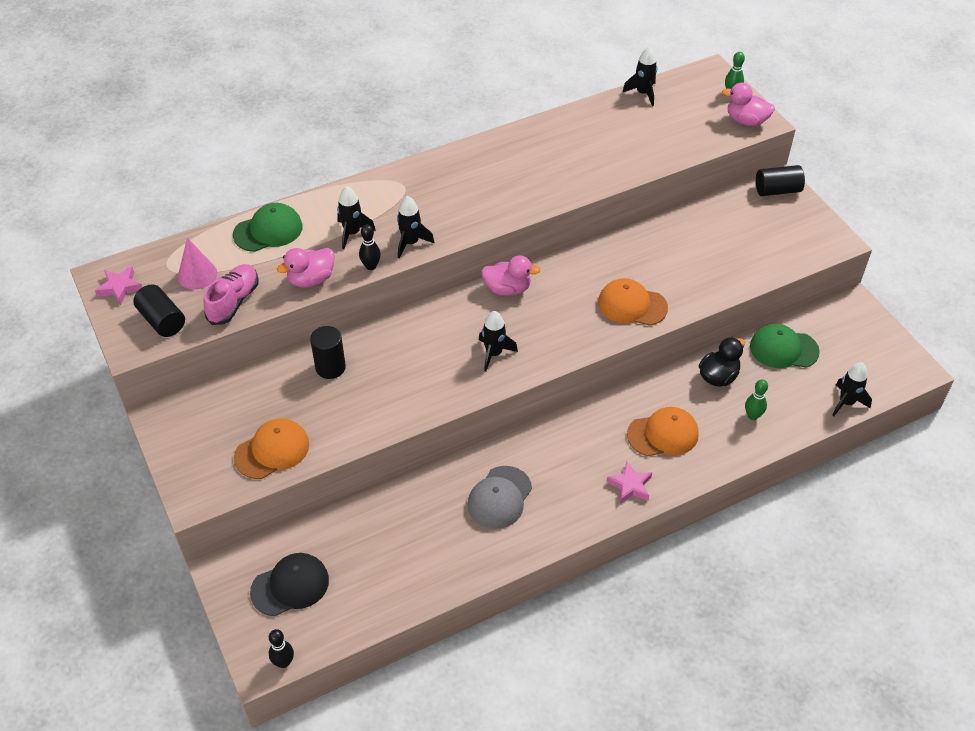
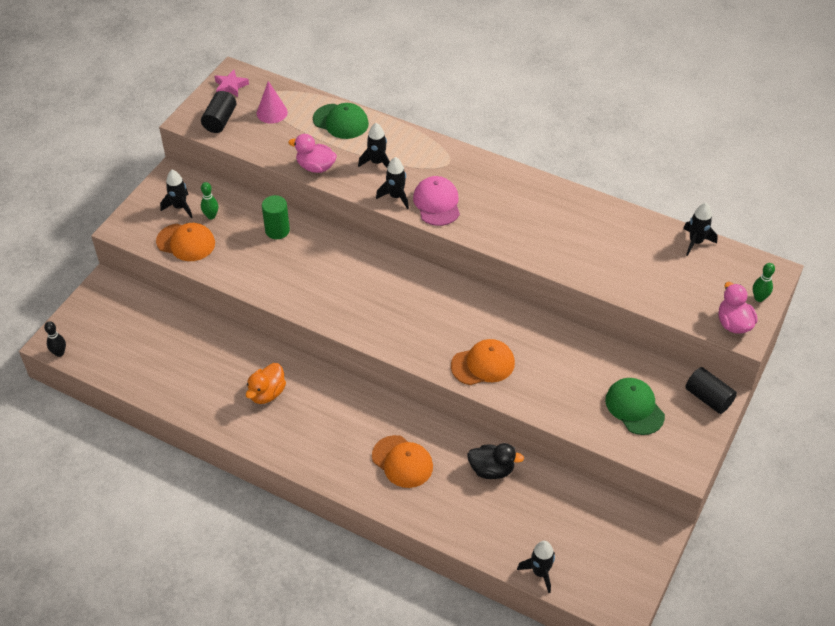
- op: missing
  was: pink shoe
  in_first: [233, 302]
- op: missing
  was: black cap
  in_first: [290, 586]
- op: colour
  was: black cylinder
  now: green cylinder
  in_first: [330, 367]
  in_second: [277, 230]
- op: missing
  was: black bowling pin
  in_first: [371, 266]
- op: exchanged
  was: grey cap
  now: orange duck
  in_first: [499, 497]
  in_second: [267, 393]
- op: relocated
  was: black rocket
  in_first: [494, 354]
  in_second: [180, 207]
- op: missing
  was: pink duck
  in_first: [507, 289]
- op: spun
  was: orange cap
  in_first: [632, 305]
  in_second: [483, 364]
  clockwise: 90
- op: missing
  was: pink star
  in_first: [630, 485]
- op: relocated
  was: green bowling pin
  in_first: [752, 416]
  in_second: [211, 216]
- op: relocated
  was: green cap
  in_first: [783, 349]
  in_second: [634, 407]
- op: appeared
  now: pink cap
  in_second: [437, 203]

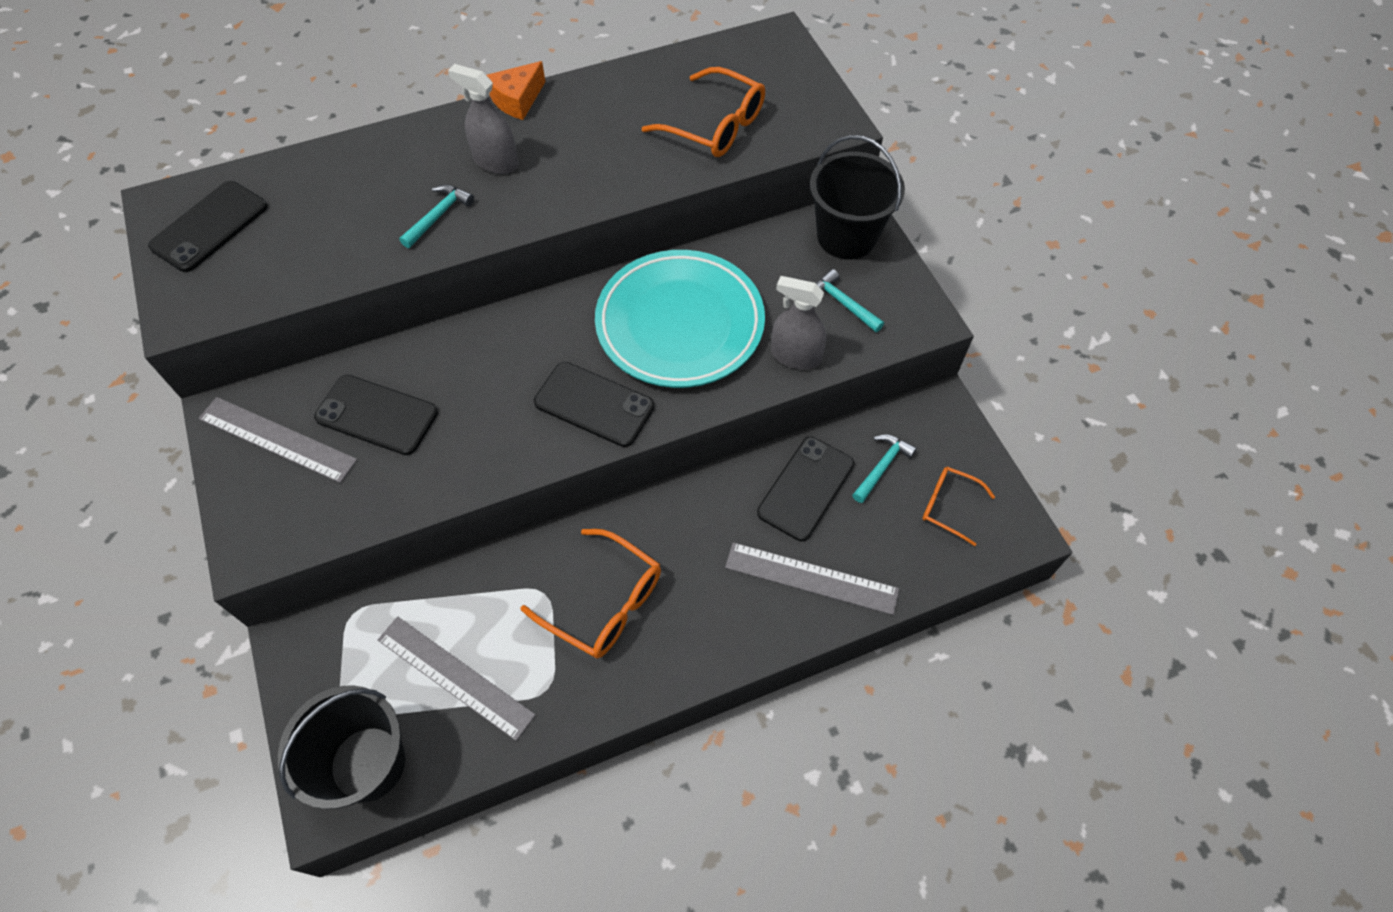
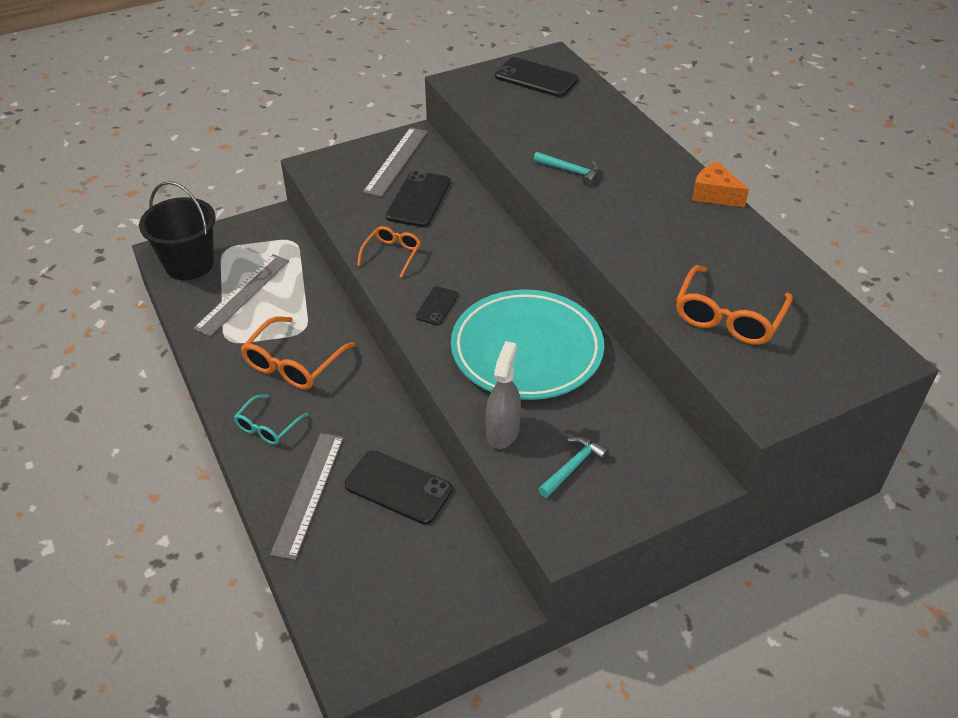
- op: missing
  was: grey spray bottle
  in_first: [496, 162]
- op: size
  was: black phone
  in_first: [594, 404]
  in_second: [437, 306]
  ratio: 0.55
- op: missing
  was: black bucket
  in_first: [846, 236]
- op: missing
  was: turquoise hammer
  in_first: [882, 467]
- op: relocated
  was: orange glasses
  in_first: [948, 506]
  in_second: [392, 254]
- op: appeared
  now: turquoise glasses
  in_second: [267, 426]

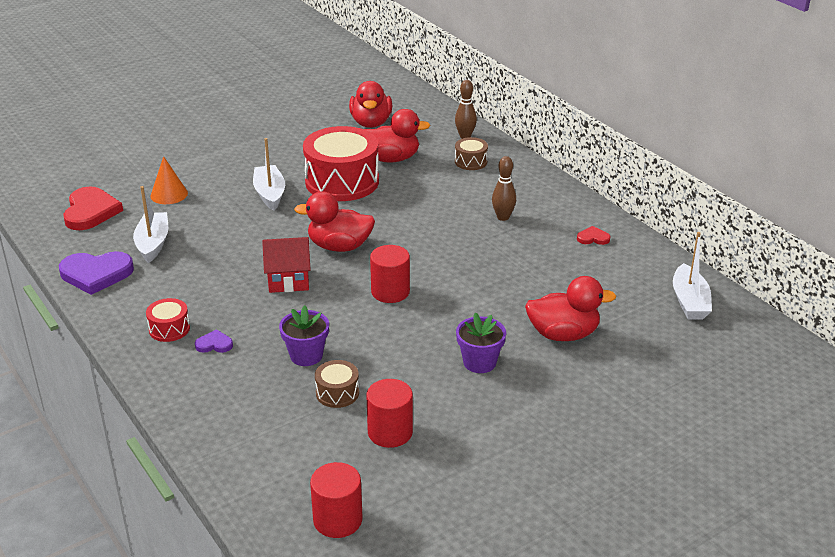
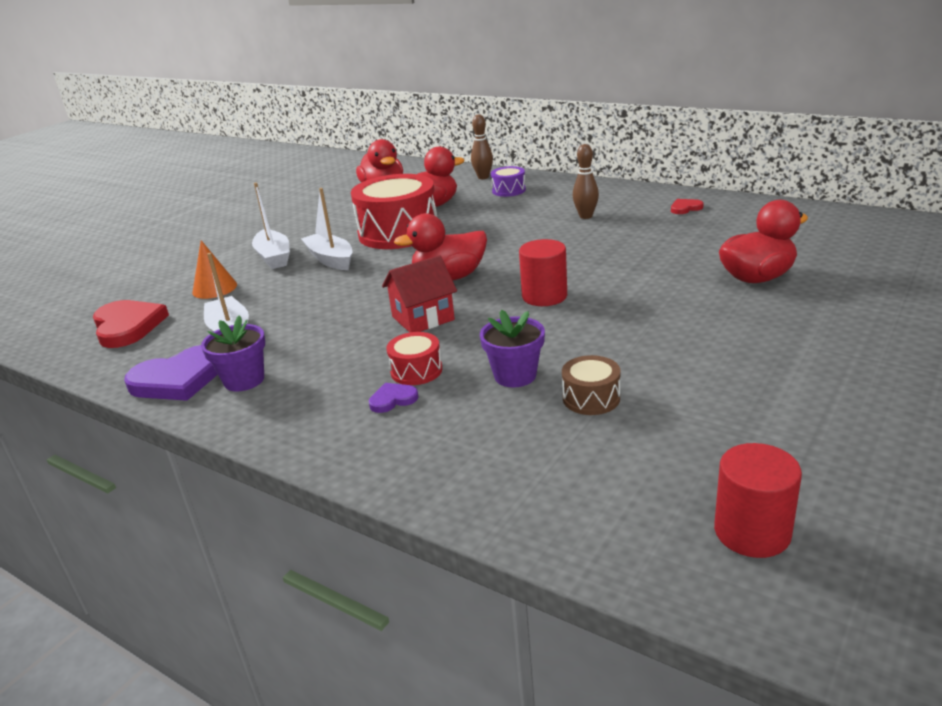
- op: relocated
  was: red drum
  in_first: [169, 329]
  in_second: [416, 371]
- op: missing
  was: red cylinder
  in_first: [390, 432]
- op: colour
  was: brown drum
  now: purple drum
  in_first: [471, 162]
  in_second: [508, 190]
- op: relocated
  was: purple flower pot
  in_first: [479, 362]
  in_second: [244, 380]
- op: relocated
  was: white boat
  in_first: [689, 302]
  in_second: [274, 257]

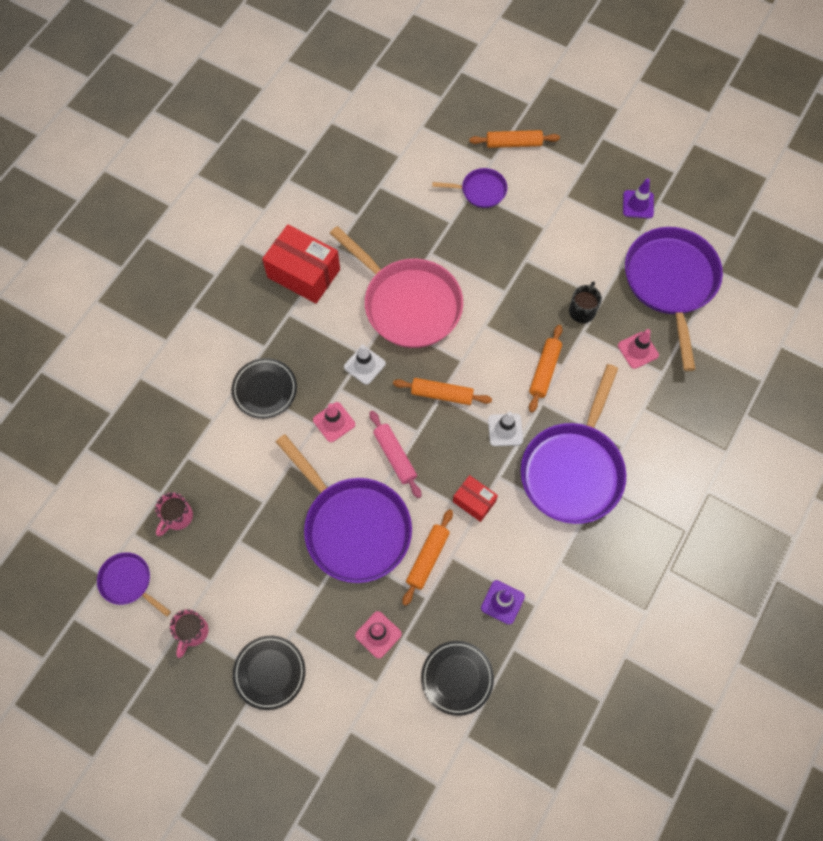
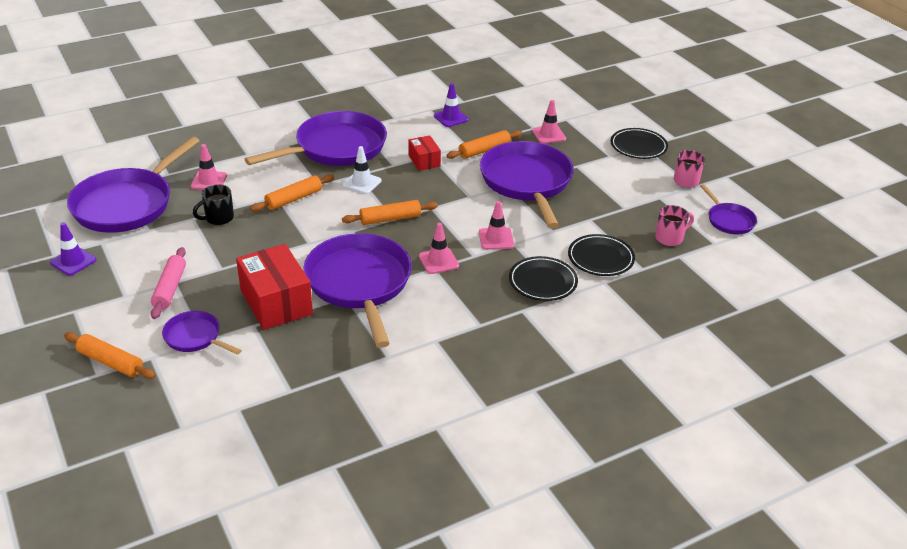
- op: relocated
  was: red box
  in_first: [303, 273]
  in_second: [276, 302]
- op: colour
  was: pink pan
  now: purple pan
  in_first: [408, 304]
  in_second: [360, 284]
- op: colour
  was: white traffic cone
  now: pink traffic cone
  in_first: [364, 365]
  in_second: [438, 261]
- op: relocated
  was: pink rolling pin
  in_first: [395, 456]
  in_second: [170, 288]
- op: spun
  was: orange rolling pin
  in_first: [442, 394]
  in_second: [390, 219]
  clockwise: -60
- op: relocated
  was: black plate
  in_first: [457, 678]
  in_second: [600, 258]

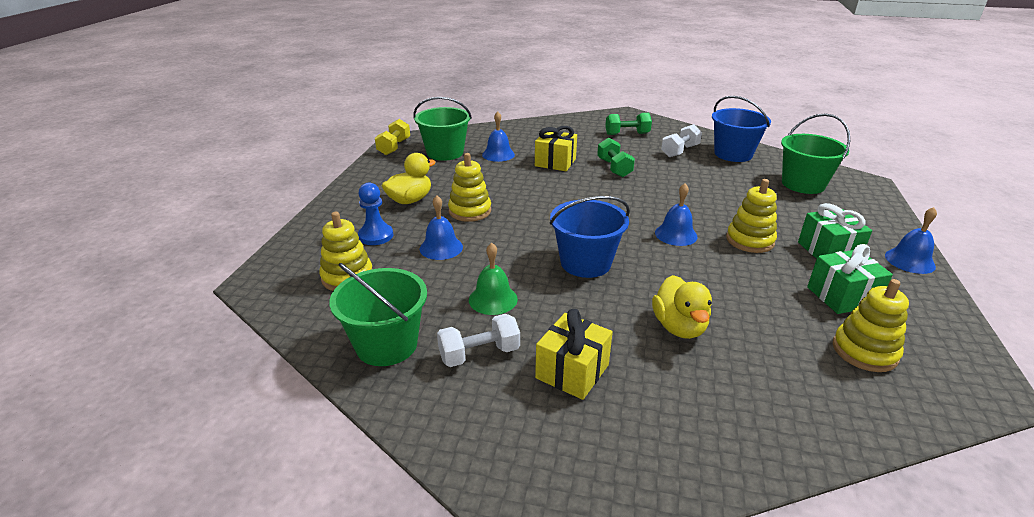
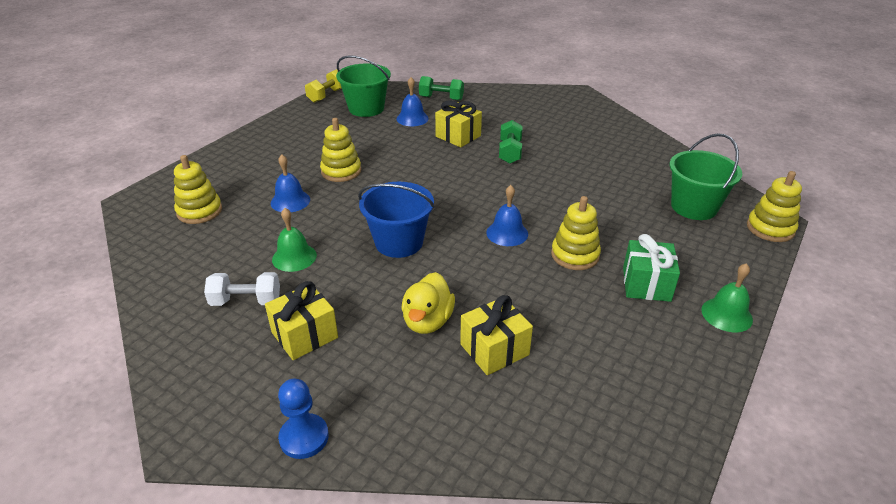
- op: missing
  was: green bucket
  in_first: [387, 345]
- op: relocated
  was: blue pawn
  in_first: [376, 236]
  in_second: [304, 437]
- op: missing
  was: yellow duck
  in_first: [410, 200]
- op: relocated
  was: green dumbbell
  in_first: [627, 134]
  in_second: [441, 98]
- op: missing
  was: white dumbbell
  in_first: [680, 151]
- op: missing
  was: blue bucket
  in_first: [733, 154]
- op: missing
  was: green gift
  in_first: [842, 296]
- op: relocated
  was: yellow stacking toy
  in_first: [864, 351]
  in_second: [770, 228]
- op: colour
  was: blue bell
  now: green bell
  in_first: [909, 261]
  in_second: [726, 314]
- op: appeared
  now: yellow gift
  in_second: [494, 349]

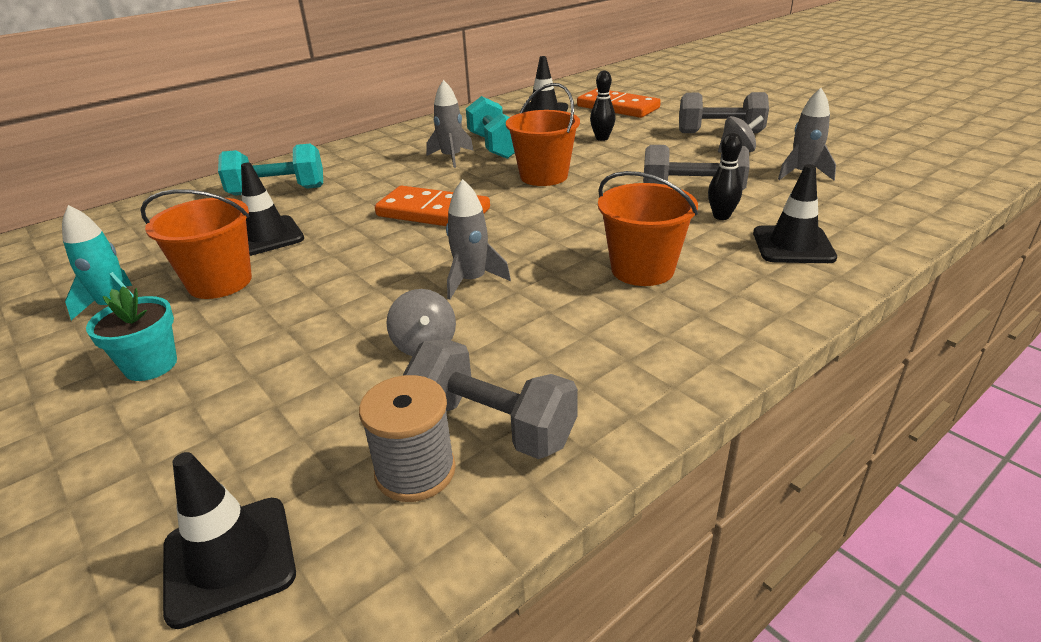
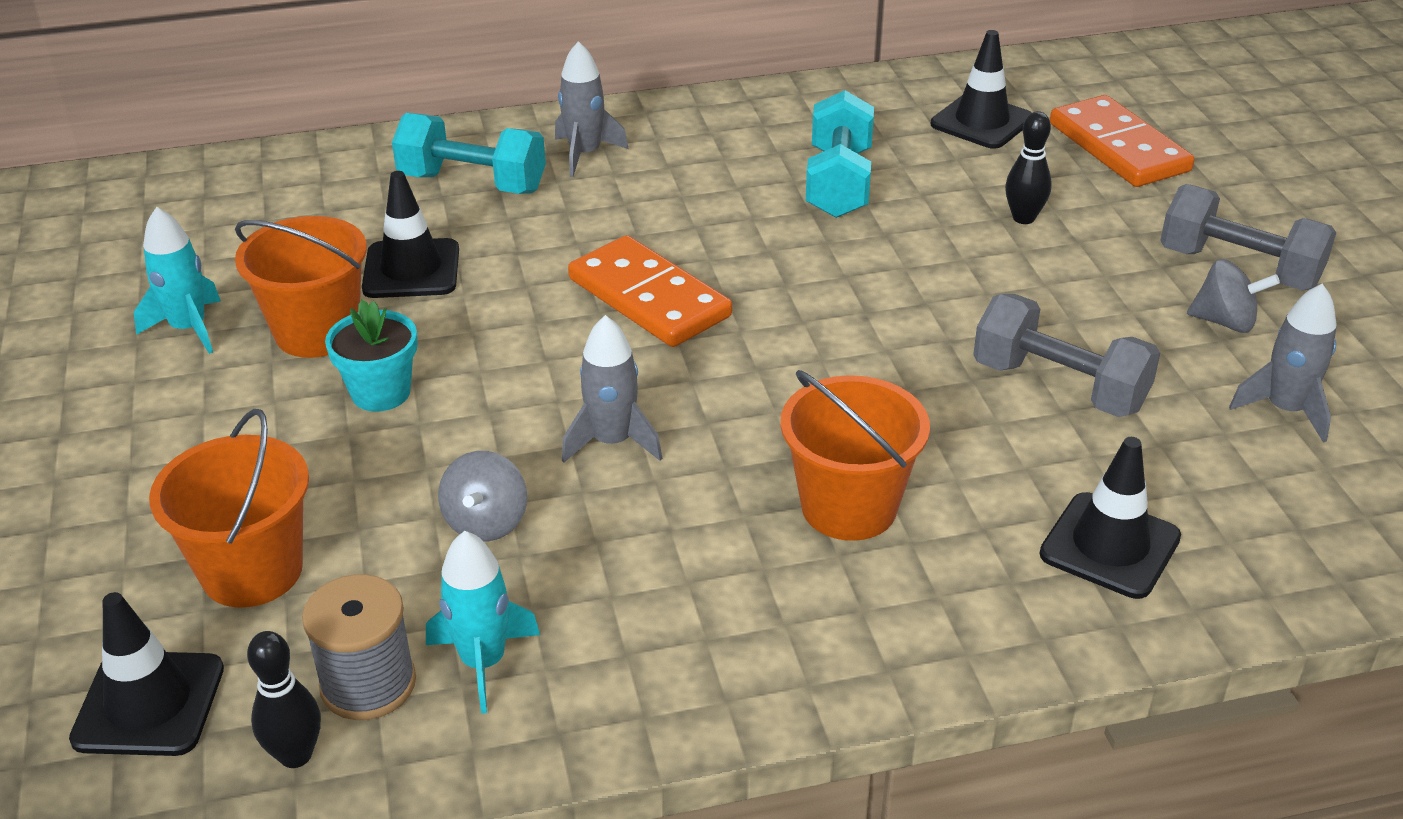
- op: relocated
  was: turquoise flower pot
  in_first: [151, 365]
  in_second: [381, 393]
- op: exchanged
  was: grey dumbbell
  now: turquoise rocket
  in_first: [492, 425]
  in_second: [483, 662]
- op: relocated
  was: grey rocket
  in_first: [451, 157]
  in_second: [585, 154]
- op: relocated
  was: orange bucket
  in_first: [544, 176]
  in_second: [252, 571]
- op: relocated
  was: black bowling pin
  in_first: [721, 216]
  in_second: [295, 755]

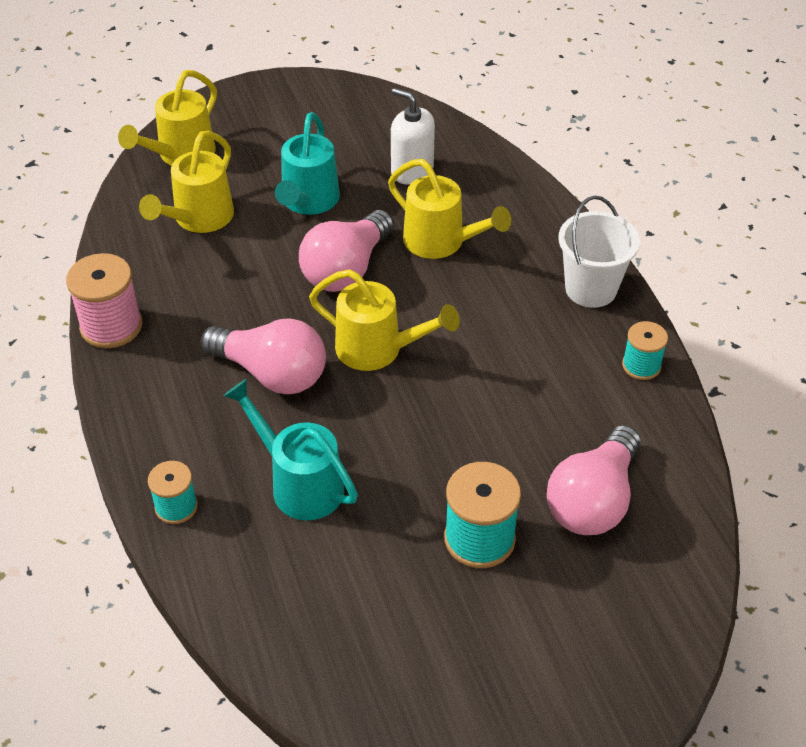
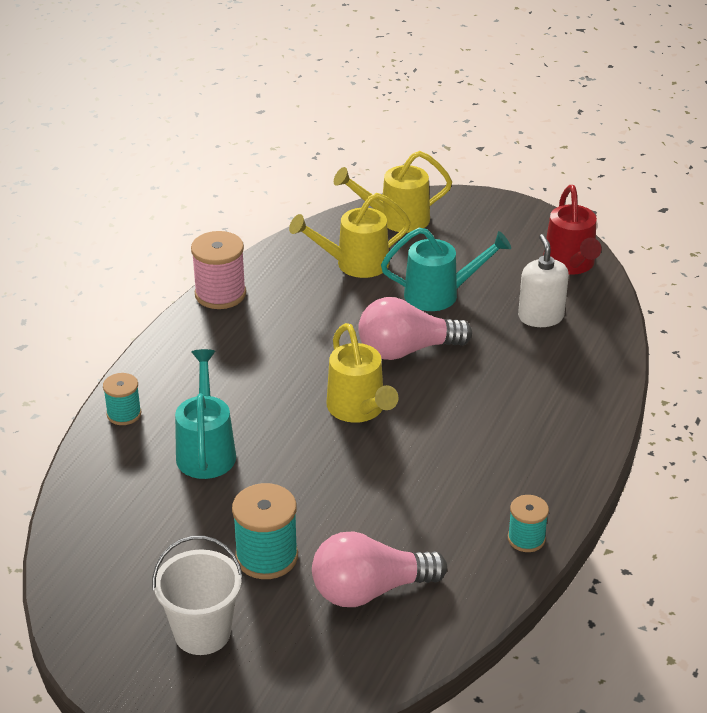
- op: missing
  was: pink light bulb
  in_first: [272, 373]
- op: spun
  was: turquoise watering can
  in_first: [308, 201]
  in_second: [440, 294]
  clockwise: -150
- op: missing
  was: yellow watering can
  in_first: [441, 242]
- op: relocated
  was: white bucket
  in_first: [591, 289]
  in_second: [202, 633]
- op: appeared
  now: red watering can
  in_second: [570, 264]

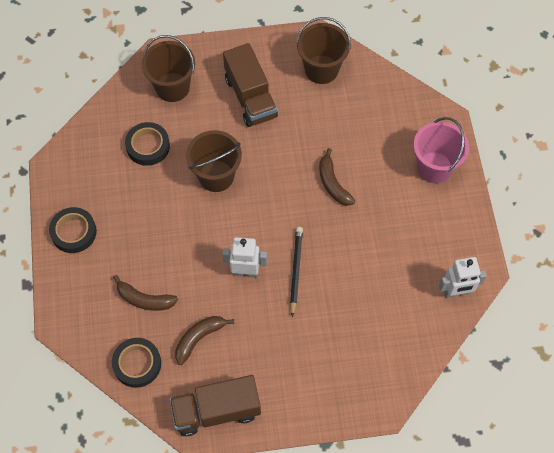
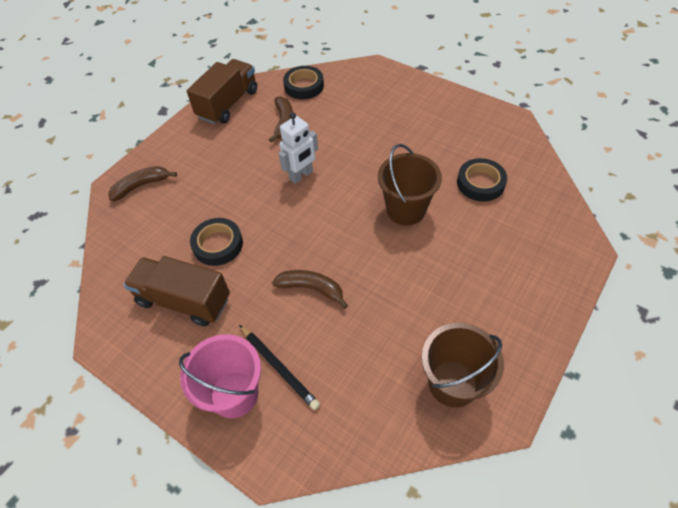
- op: relocated
  was: black tape
  in_first: [73, 232]
  in_second: [218, 244]
- op: relocated
  was: brown banana
  in_first: [144, 299]
  in_second: [141, 186]
- op: missing
  was: brown bucket
  in_first: [172, 87]
- op: relocated
  was: brown truck
  in_first: [250, 97]
  in_second: [184, 300]
- op: relocated
  was: black pencil
  in_first: [296, 270]
  in_second: [279, 367]
- op: missing
  was: white robot
  in_first: [456, 292]

